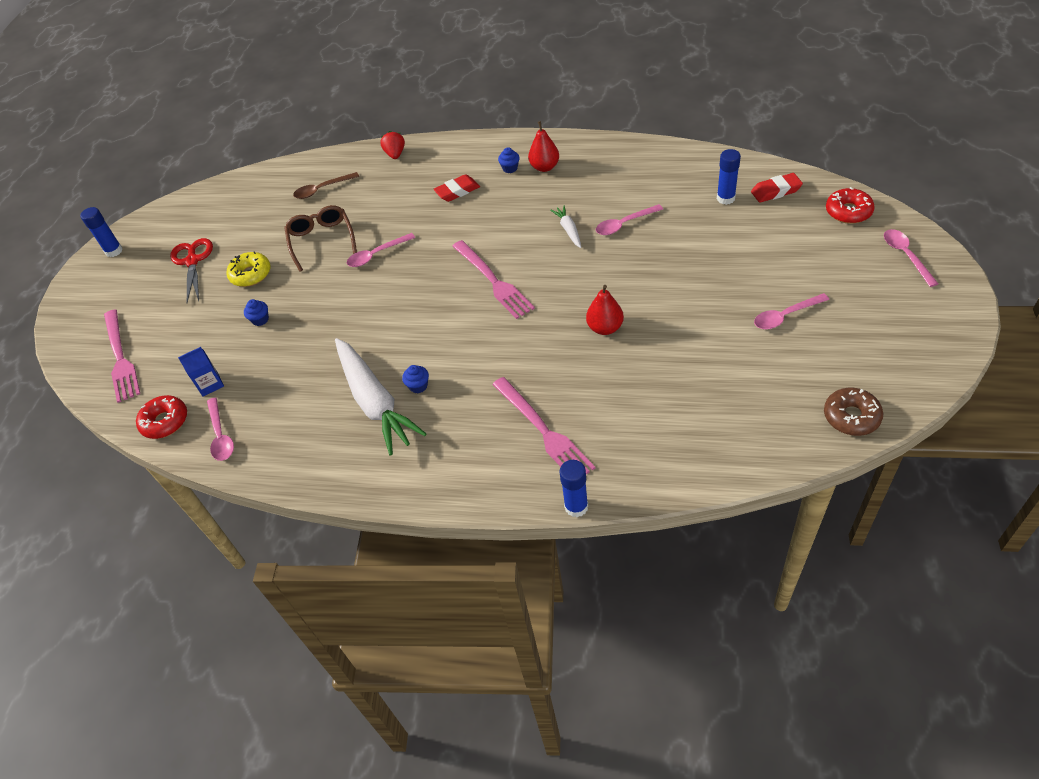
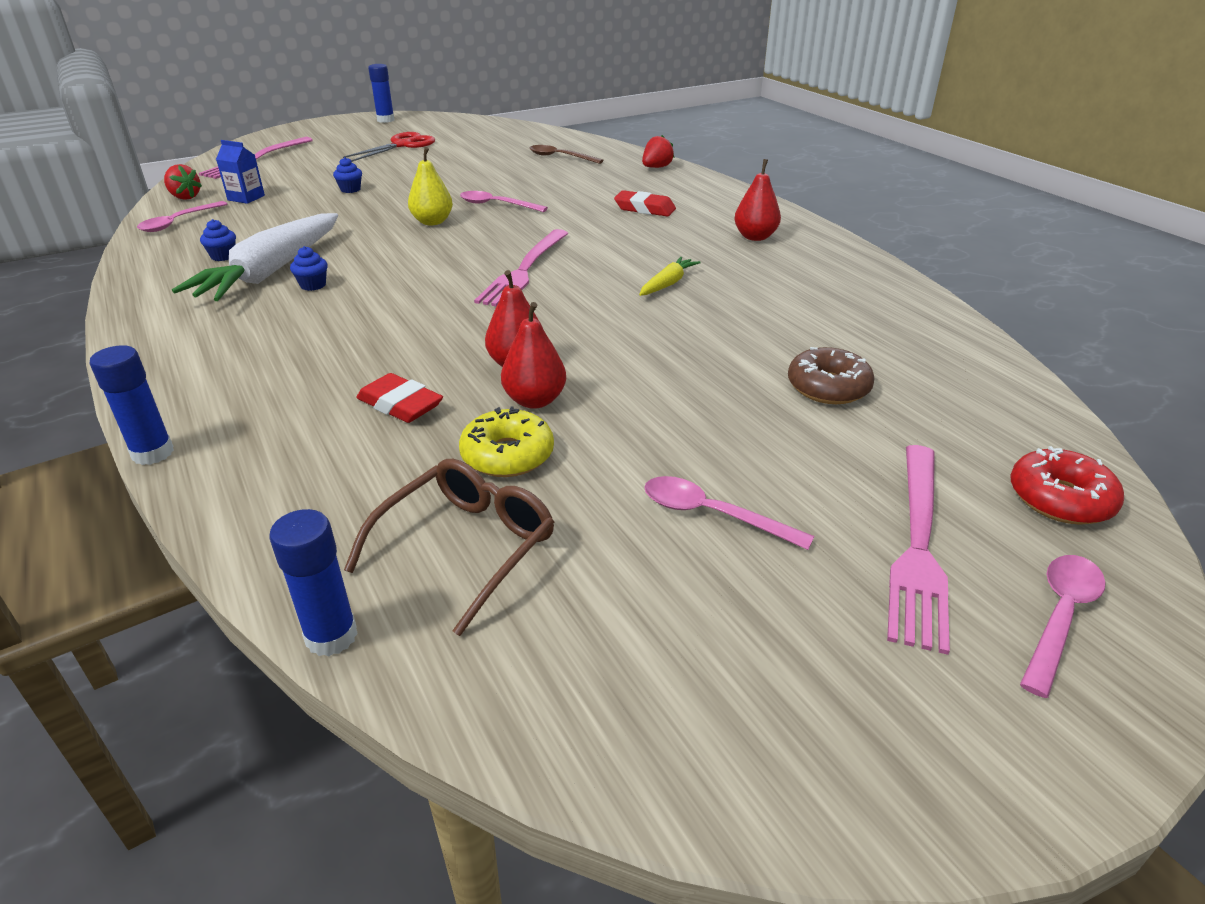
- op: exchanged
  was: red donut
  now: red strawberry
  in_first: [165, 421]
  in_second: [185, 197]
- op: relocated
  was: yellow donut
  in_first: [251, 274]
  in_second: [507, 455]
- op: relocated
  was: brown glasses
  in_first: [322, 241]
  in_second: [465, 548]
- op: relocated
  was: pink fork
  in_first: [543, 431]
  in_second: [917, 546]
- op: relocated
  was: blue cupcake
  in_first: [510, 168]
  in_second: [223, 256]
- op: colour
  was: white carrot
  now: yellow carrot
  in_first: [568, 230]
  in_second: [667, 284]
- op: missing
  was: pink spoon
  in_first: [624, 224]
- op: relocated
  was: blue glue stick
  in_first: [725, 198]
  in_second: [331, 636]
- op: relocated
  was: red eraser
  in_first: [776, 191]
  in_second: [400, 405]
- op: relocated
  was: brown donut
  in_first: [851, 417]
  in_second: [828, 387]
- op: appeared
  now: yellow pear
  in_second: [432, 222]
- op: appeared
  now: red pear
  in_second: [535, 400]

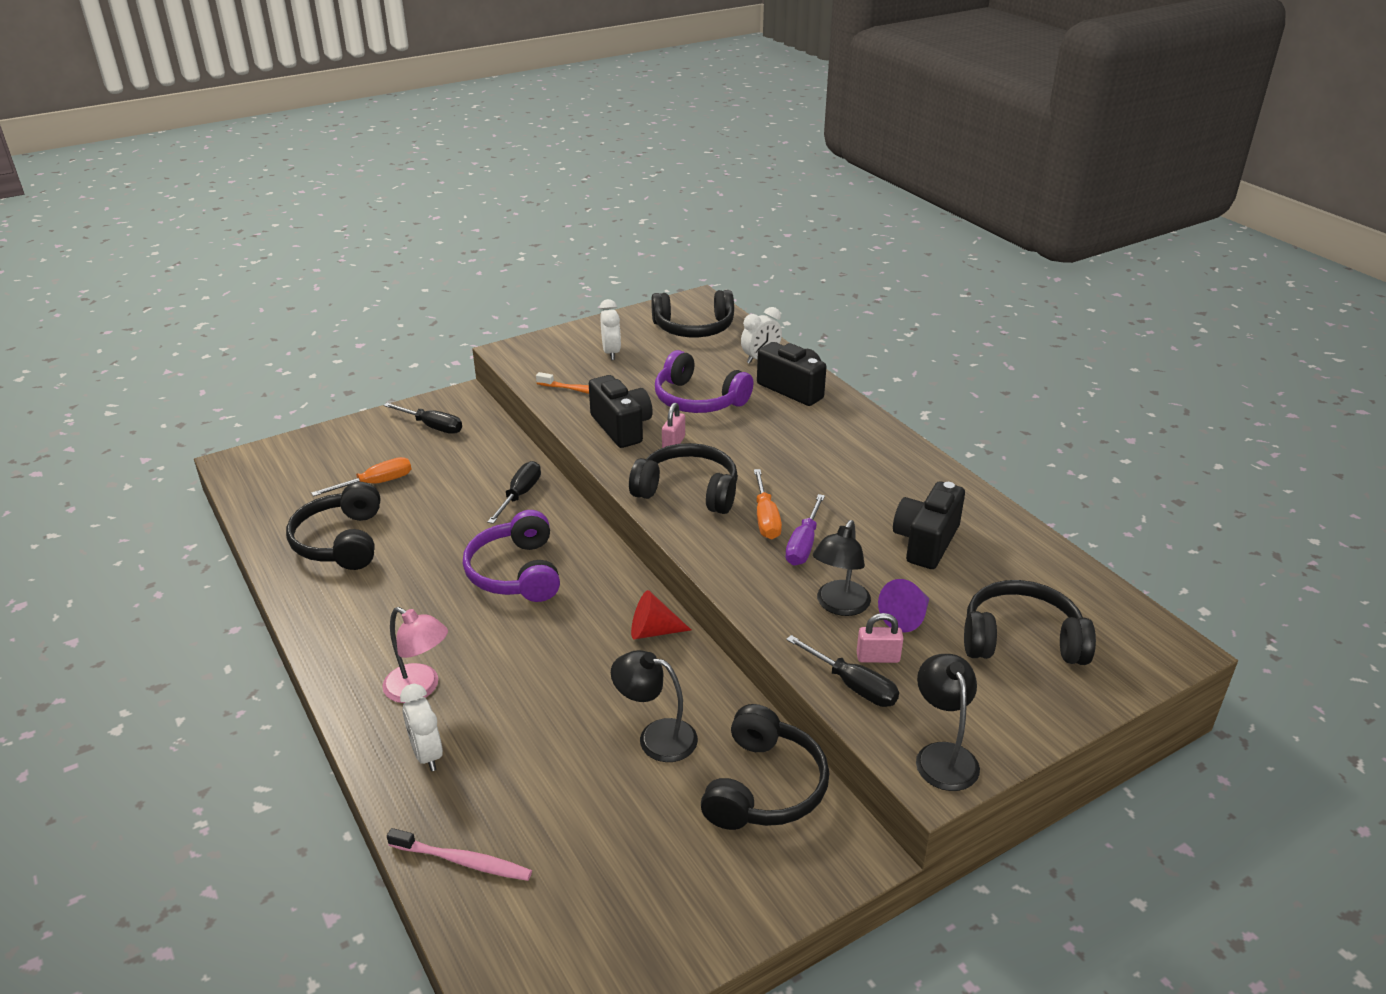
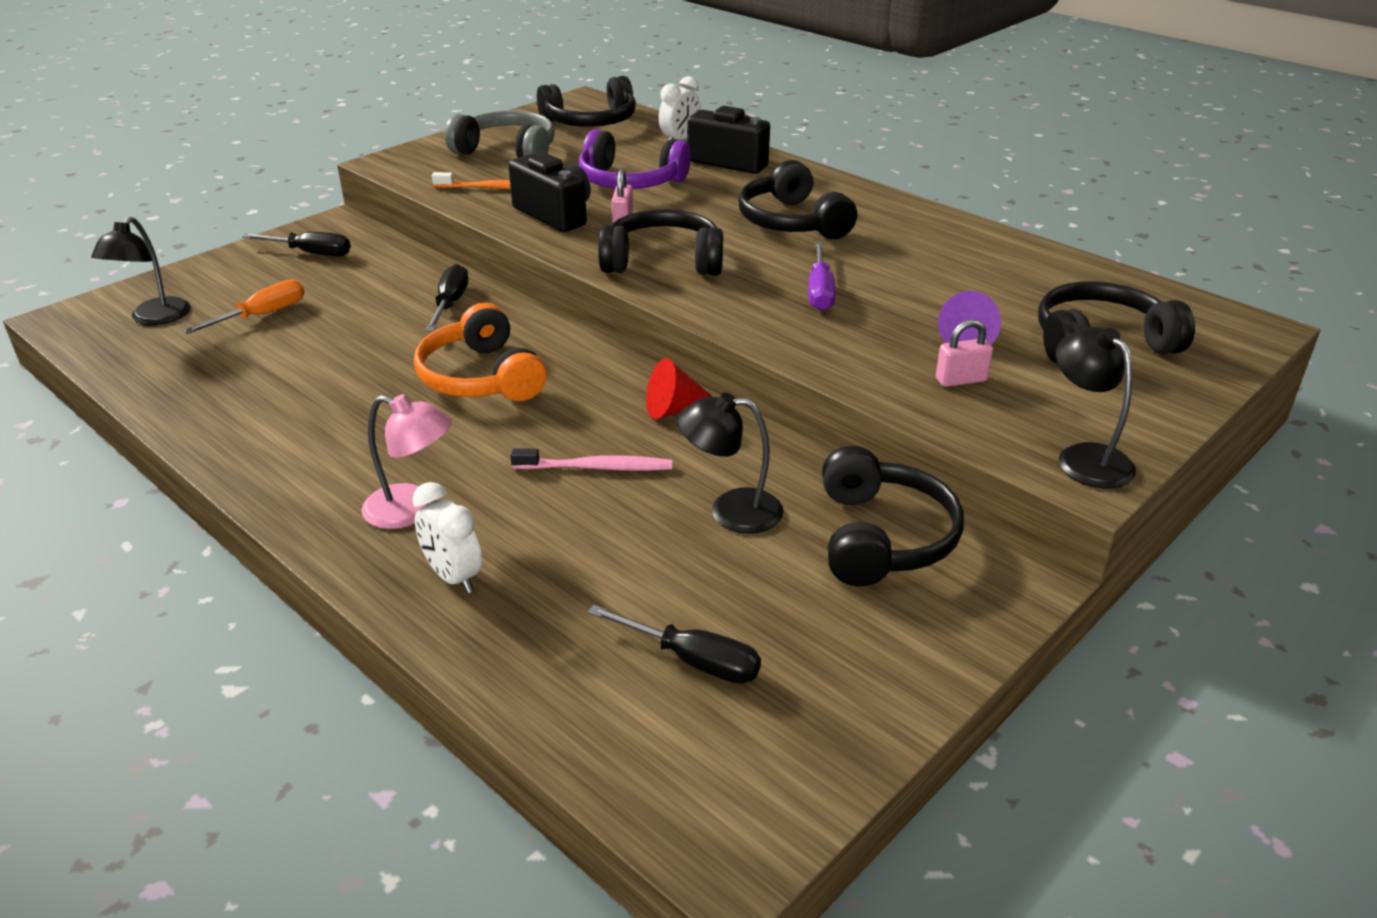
- op: relocated
  was: black headphones
  in_first: [341, 541]
  in_second: [792, 222]
- op: relocated
  was: pink toothbrush
  in_first: [463, 861]
  in_second: [596, 467]
- op: colour
  was: purple headphones
  now: orange headphones
  in_first: [516, 572]
  in_second: [481, 377]
- op: exchanged
  was: white clock
  now: grey headphones
  in_first: [611, 353]
  in_second: [508, 151]
- op: missing
  was: orange screwdriver
  in_first: [766, 518]
- op: relocated
  was: black screwdriver
  in_first: [853, 686]
  in_second: [693, 660]
- op: relocated
  was: black lamp
  in_first: [839, 606]
  in_second: [154, 318]
- op: missing
  was: black camera
  in_first: [926, 542]

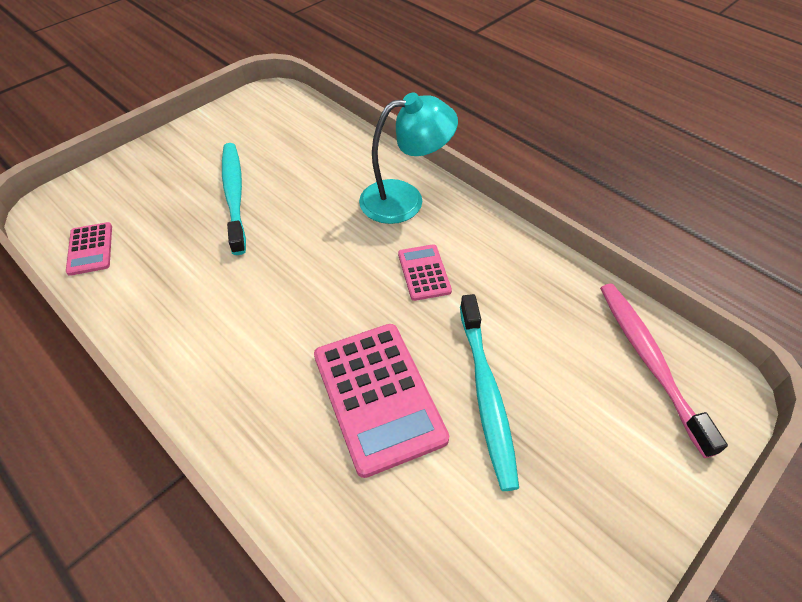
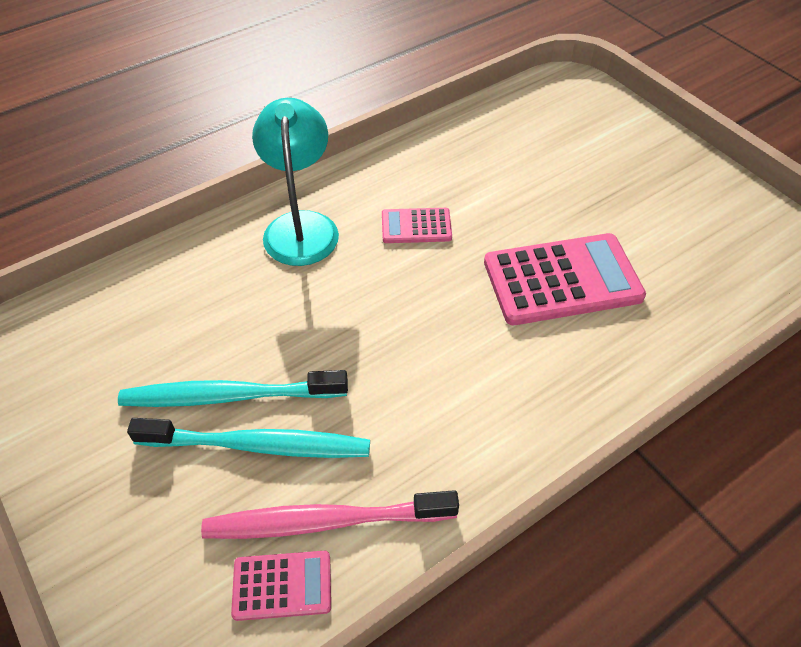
- op: relocated
  was: turquoise toothbrush
  in_first: [486, 394]
  in_second: [257, 445]
- op: relocated
  was: pink toothbrush
  in_first: [649, 362]
  in_second: [326, 521]

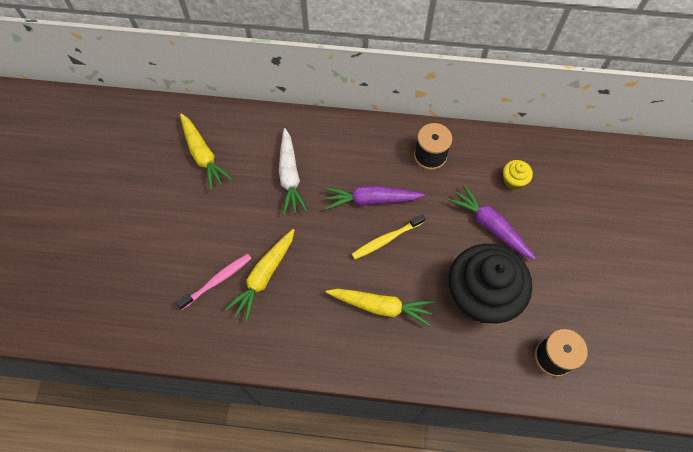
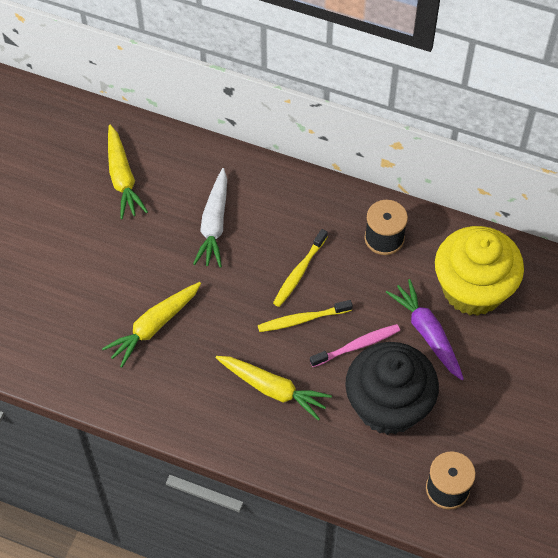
- op: relocated
  was: pink toothbrush
  in_first: [217, 280]
  in_second: [357, 345]
- op: exchanged
  was: purple carrot
  now: yellow toothbrush
  in_first: [371, 200]
  in_second: [299, 272]
- op: size
  was: yellow cupcake
  in_first: [513, 180]
  in_second: [473, 289]
  ratio: 2.49

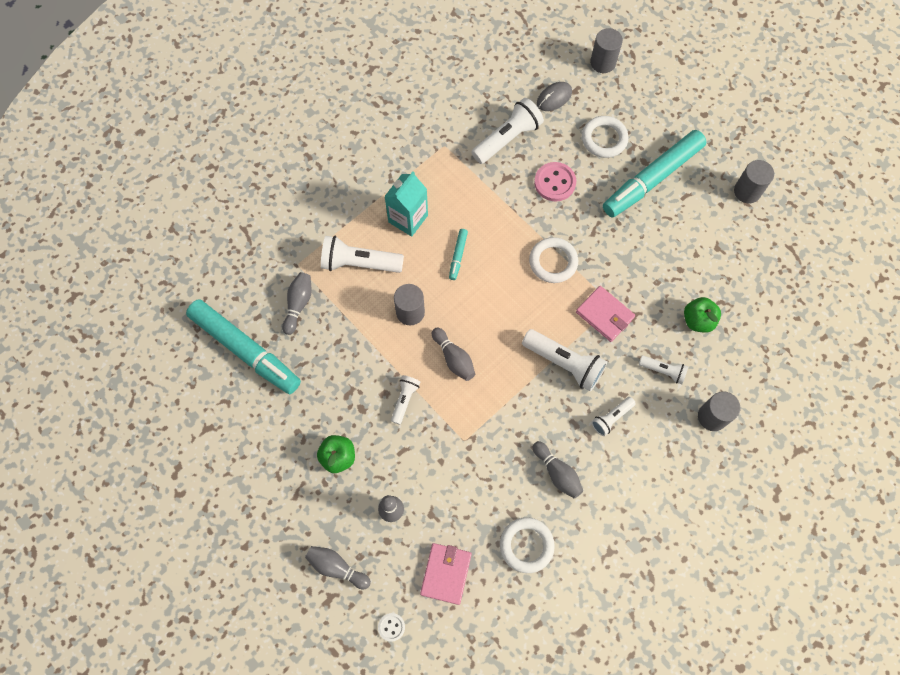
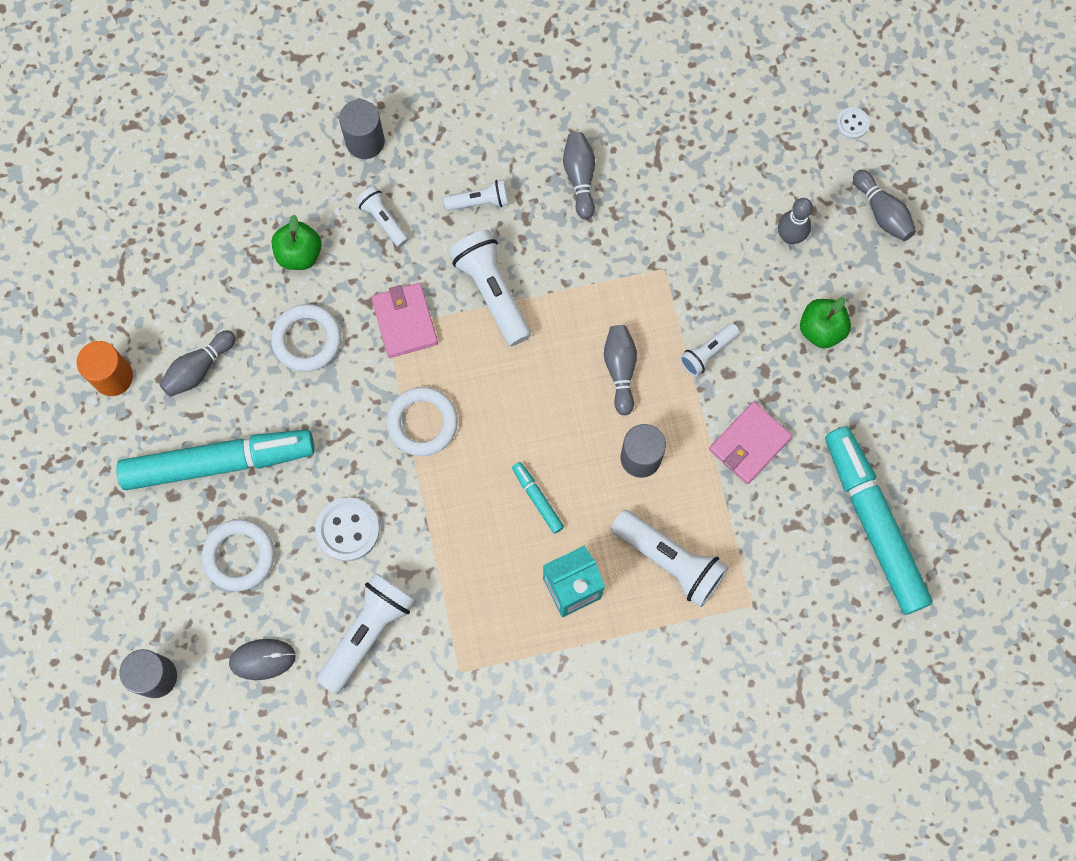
- op: relocated
  was: grey bowling pin
  in_first: [298, 304]
  in_second: [198, 369]
- op: relocated
  was: pink wallet
  in_first: [446, 573]
  in_second: [749, 444]
- op: spun
  was: turquoise marker
  in_first: [458, 256]
  in_second: [537, 498]
  clockwise: -75
- op: spun
  was: white flashlight
  in_first: [507, 138]
  in_second: [367, 632]
  clockwise: 135
- op: relocated
  was: white ring
  in_first: [526, 545]
  in_second: [307, 339]
- op: colour
  was: pink button
  now: white button
  in_first: [554, 182]
  in_second: [348, 530]
- op: colour
  was: grey cylinder
  now: orange cylinder
  in_first: [747, 191]
  in_second: [113, 377]

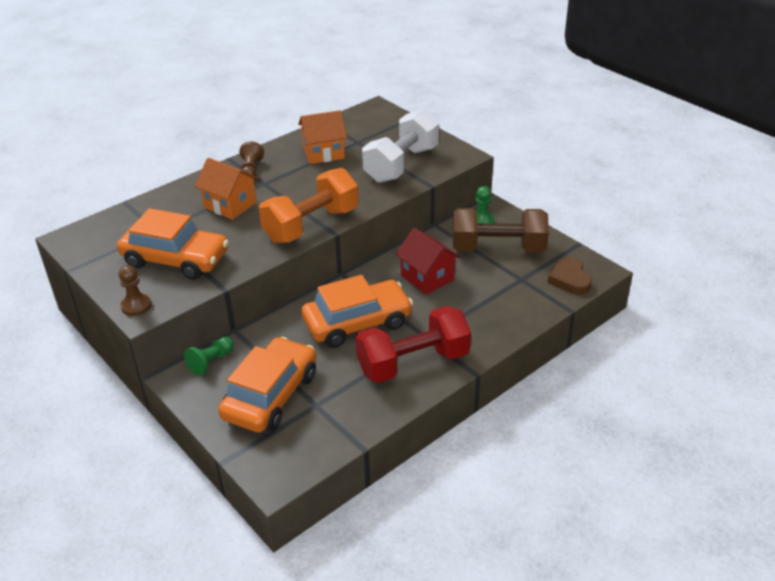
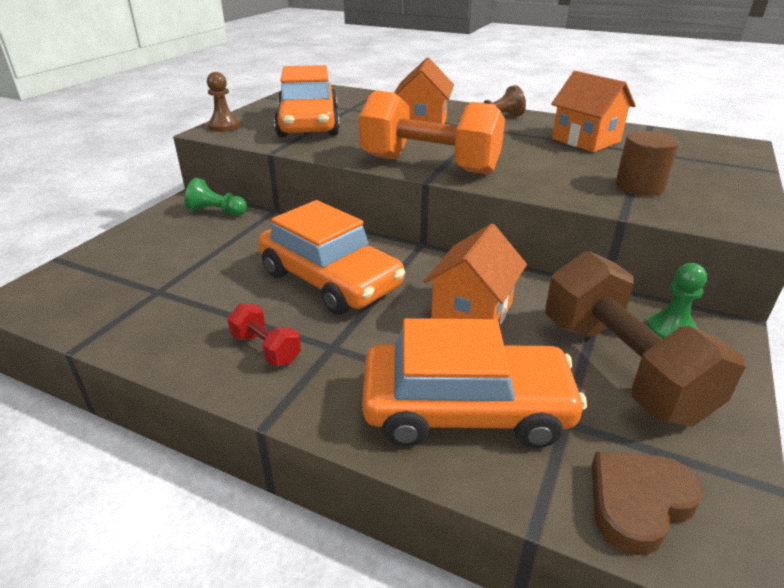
- op: relocated
  was: orange car
  in_first: [271, 395]
  in_second: [466, 409]
- op: size
  was: red dumbbell
  in_first: [413, 363]
  in_second: [266, 349]
  ratio: 0.45
- op: exchanged
  was: white dumbbell
  now: brown cylinder
  in_first: [401, 164]
  in_second: [639, 186]
- op: colour
  was: red house
  now: orange house
  in_first: [427, 277]
  in_second: [472, 312]

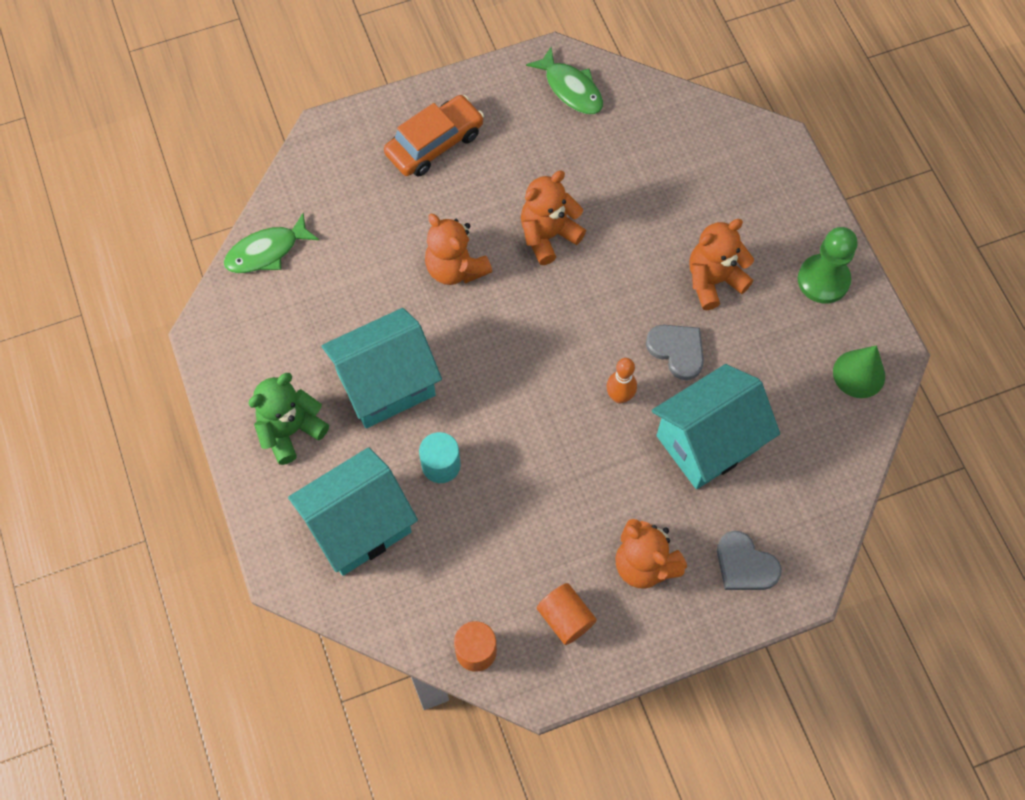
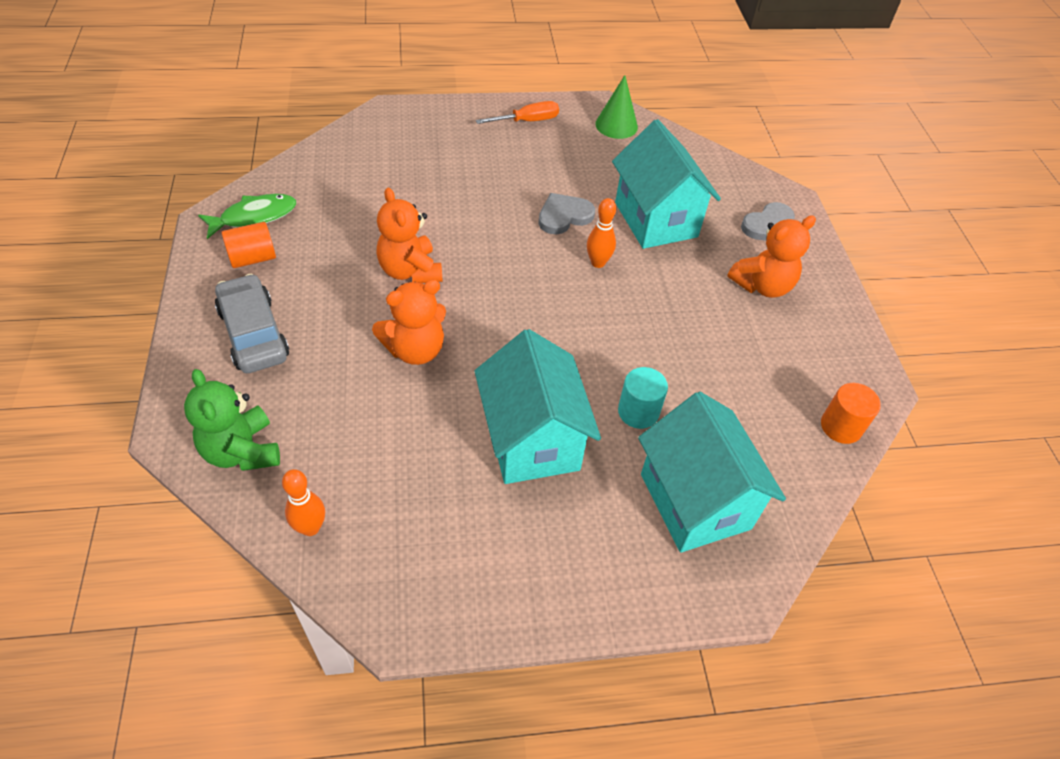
- op: exchanged
  was: green fish
  now: orange bowling pin
  in_first: [266, 251]
  in_second: [310, 527]
- op: relocated
  was: green teddy bear
  in_first: [290, 430]
  in_second: [242, 451]
- op: colour
  was: orange car
  now: grey car
  in_first: [435, 143]
  in_second: [254, 333]
- op: relocated
  was: orange cylinder
  in_first: [565, 618]
  in_second: [253, 258]
- op: missing
  was: orange teddy bear
  in_first: [713, 280]
- op: exchanged
  was: green pawn
  now: orange screwdriver
  in_first: [823, 280]
  in_second: [528, 121]

